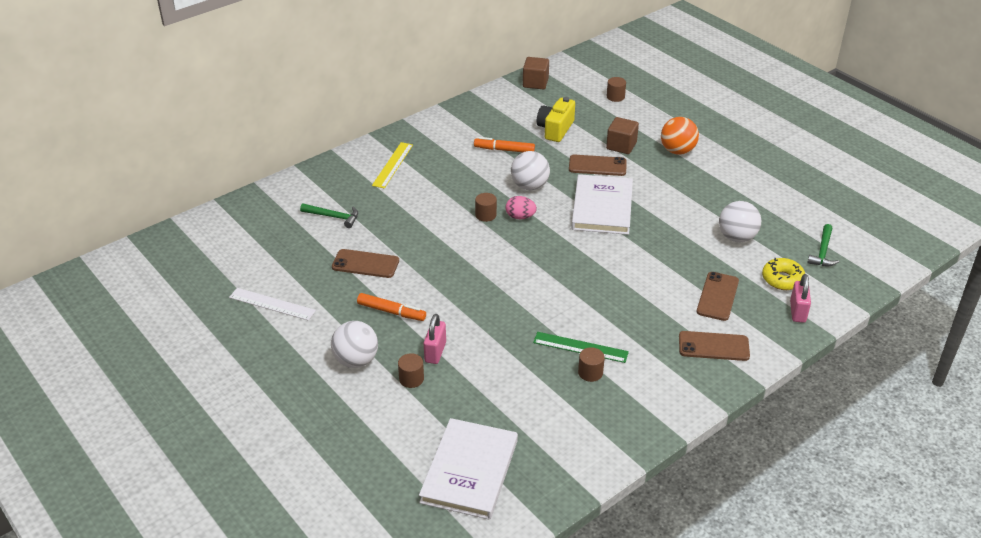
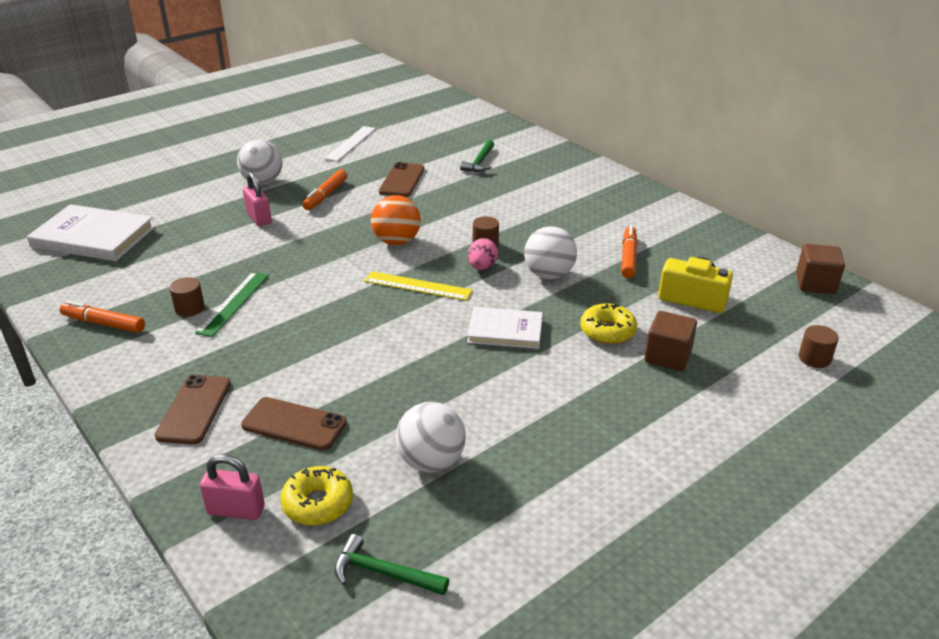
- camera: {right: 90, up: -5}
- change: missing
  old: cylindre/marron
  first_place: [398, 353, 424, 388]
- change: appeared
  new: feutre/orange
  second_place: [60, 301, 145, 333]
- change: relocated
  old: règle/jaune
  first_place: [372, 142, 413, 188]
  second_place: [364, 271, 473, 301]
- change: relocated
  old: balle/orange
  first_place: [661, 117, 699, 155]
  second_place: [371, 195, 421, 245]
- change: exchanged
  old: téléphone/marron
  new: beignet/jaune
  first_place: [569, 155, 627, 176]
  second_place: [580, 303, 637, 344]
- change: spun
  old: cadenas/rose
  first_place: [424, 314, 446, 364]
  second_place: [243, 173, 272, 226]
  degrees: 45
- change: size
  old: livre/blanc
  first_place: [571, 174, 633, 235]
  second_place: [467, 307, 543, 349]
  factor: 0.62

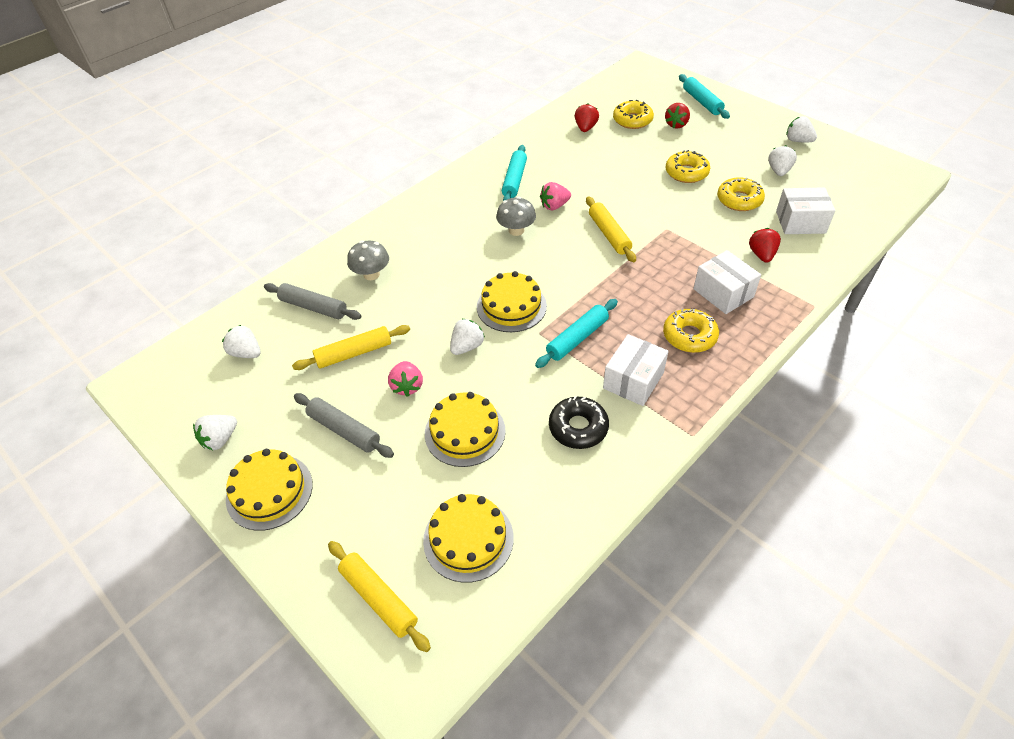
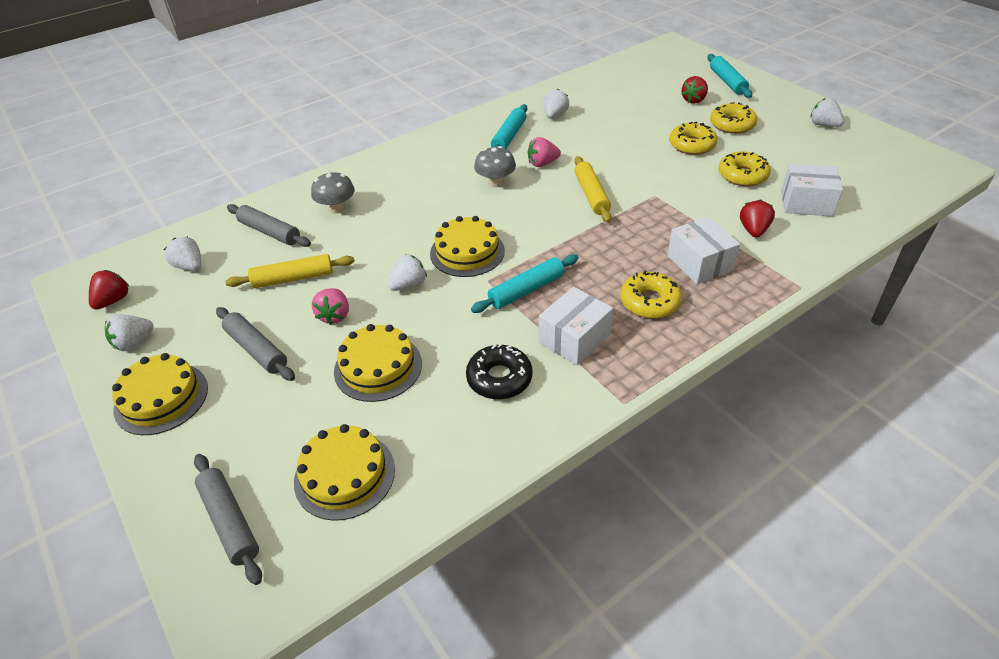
- camera: {right: 10, up: -5}
- change: relocated
  old: fraise/rouge
  first_place: [575, 103, 599, 132]
  second_place: [89, 270, 129, 310]
- change: relocated
  old: beignet/jaune
  first_place: [613, 100, 654, 129]
  second_place: [710, 102, 757, 134]
- change: relocated
  old: fraise/blanc
  first_place: [768, 145, 797, 176]
  second_place: [544, 89, 569, 119]
- change: colour
  old: rouleau à pâtisserie/jaune
  new: rouleau à pâtisserie/gris
  first_place: [328, 541, 431, 652]
  second_place: [194, 454, 262, 585]

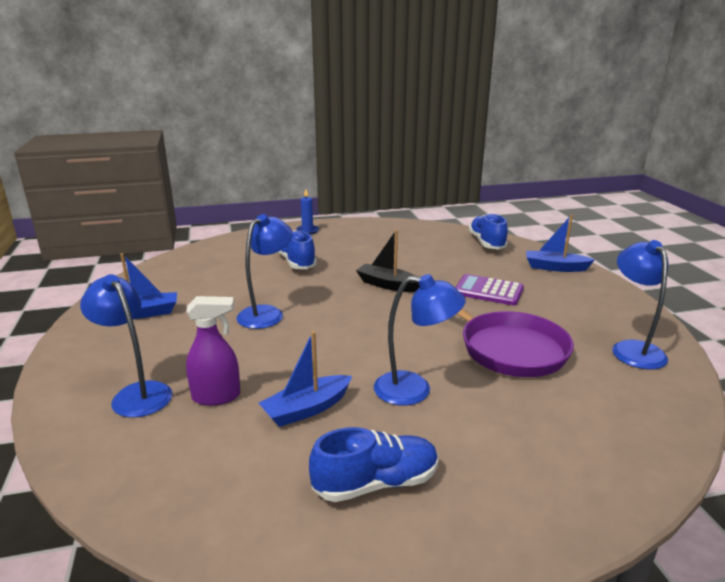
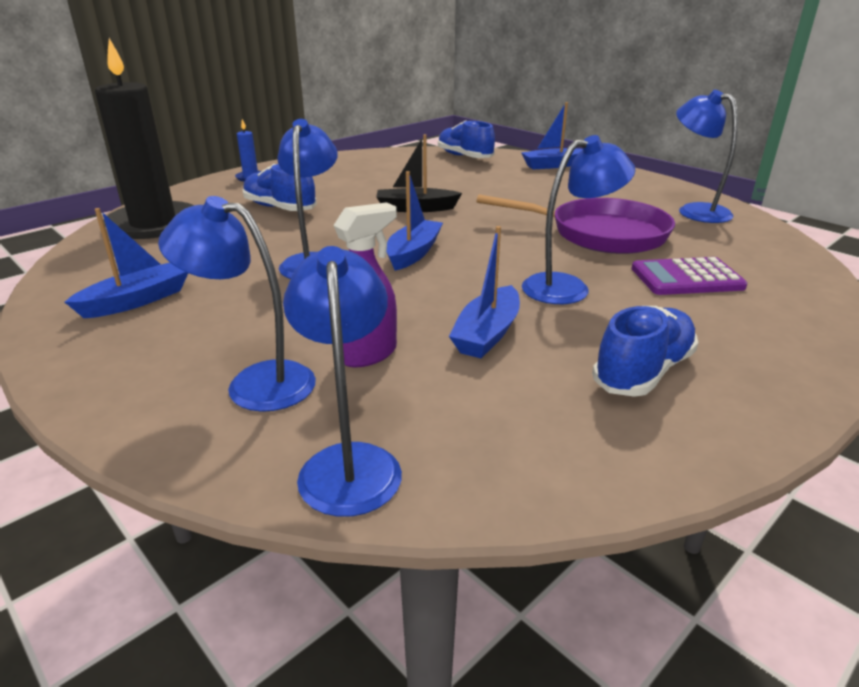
- camera: {right: -30, up: 5}
- change: appeared
  new: bougie/noir
  second_place: [95, 38, 194, 239]
- change: appeared
  new: lampe/bleu
  second_place: [283, 246, 402, 517]
- change: appeared
  new: bateau/bleu
  second_place: [387, 171, 443, 271]
- change: relocated
  old: calculatrice/violet
  first_place: [455, 274, 524, 306]
  second_place: [631, 257, 747, 295]

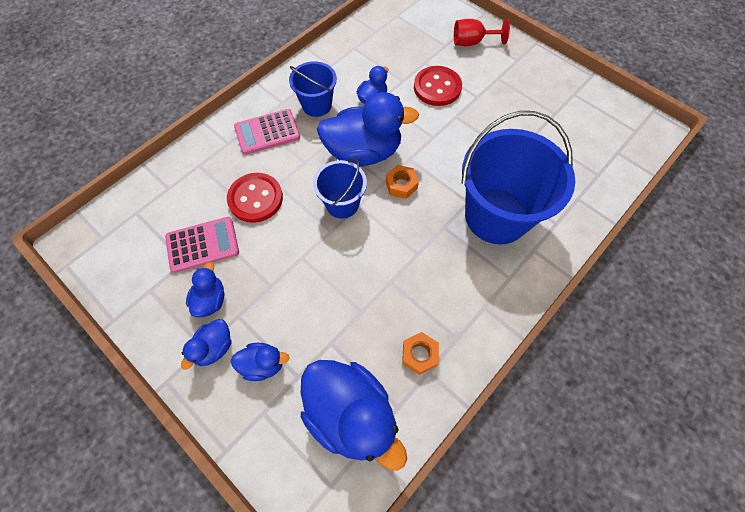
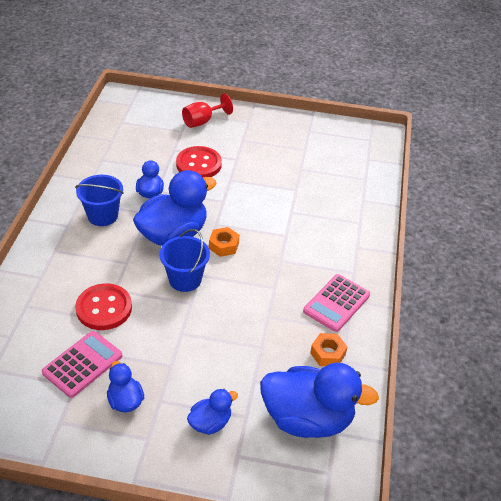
- camera: {right: -35, up: -20}
- change: missing
  old: canard/bleu
  first_place: [181, 319, 231, 370]
- change: missing
  old: seau/bleu
  first_place: [462, 111, 575, 244]
- change: relocated
  old: calculatrice/rose
  first_place: [234, 109, 300, 155]
  second_place: [303, 274, 370, 332]

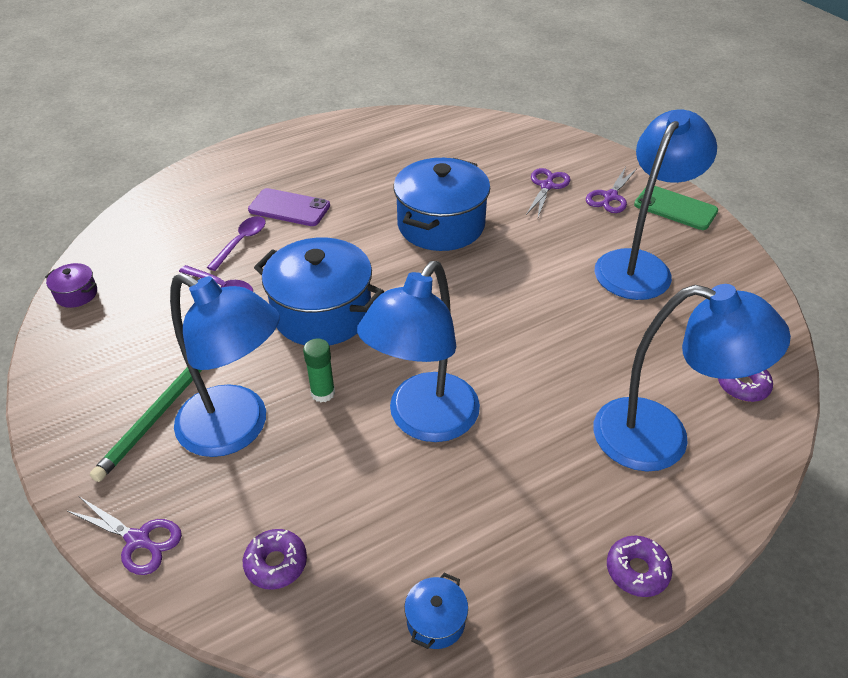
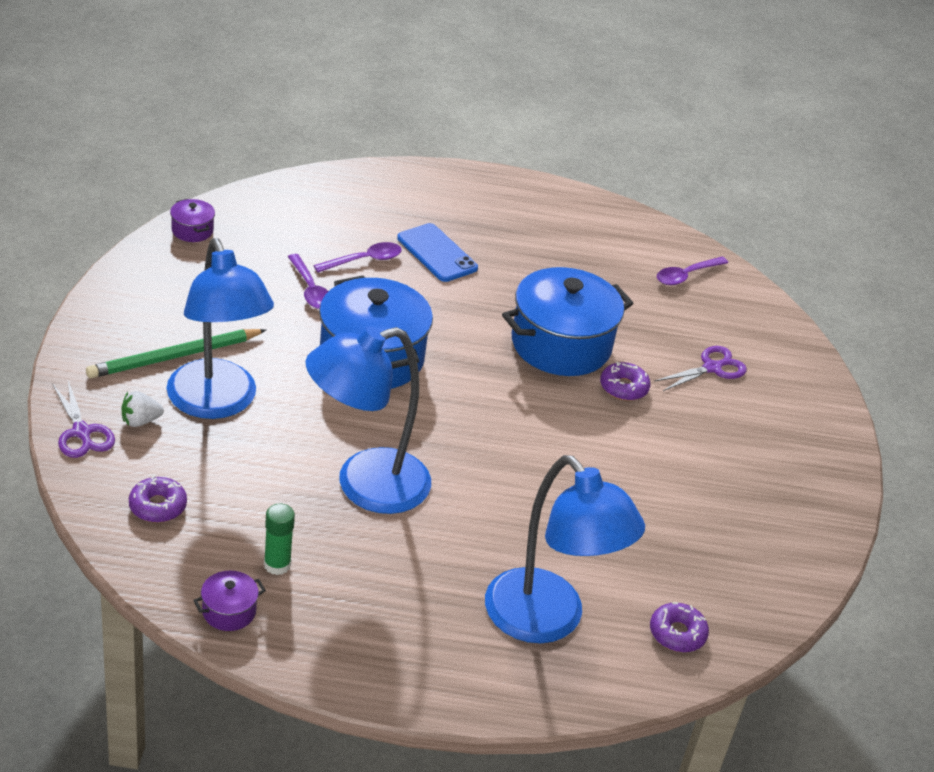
- camera: {right: 30, up: -5}
- change: missing
  old: ciseaux/violet
  first_place: [586, 167, 637, 213]
- change: missing
  old: lampe/bleu
  first_place: [594, 110, 717, 300]
- change: missing
  old: téléphone/vert
  first_place: [634, 186, 718, 230]
- change: appeared
  new: fraise/blanc
  second_place: [122, 391, 164, 427]
- change: appeared
  new: cuillère/violet
  second_place: [657, 257, 728, 285]
- change: relocated
  old: bâton de colle/vert
  first_place: [303, 338, 335, 402]
  second_place: [264, 504, 295, 575]
- change: relocated
  old: beignet/violet
  first_place: [607, 536, 673, 597]
  second_place: [600, 362, 650, 401]
- change: colour
  old: téléphone/violet
  new: téléphone/bleu
  first_place: [248, 188, 330, 226]
  second_place: [397, 223, 478, 282]
- change: colour
  old: marmite/bleu
  new: marmite/violet
  first_place: [404, 573, 468, 649]
  second_place: [193, 571, 266, 631]

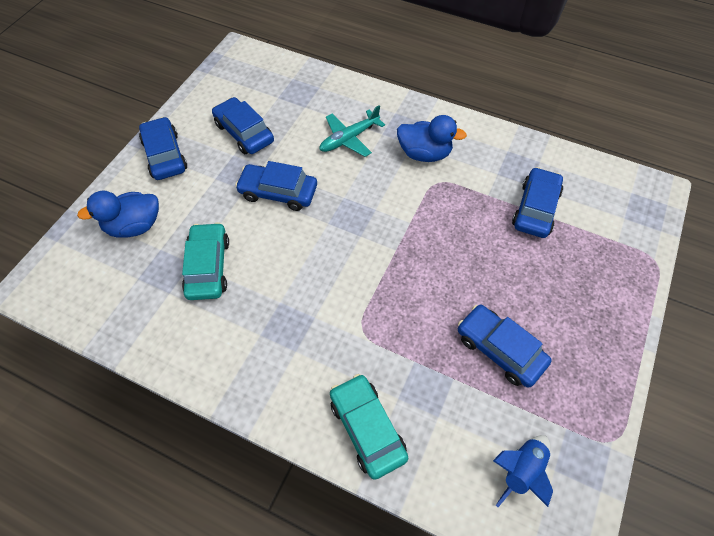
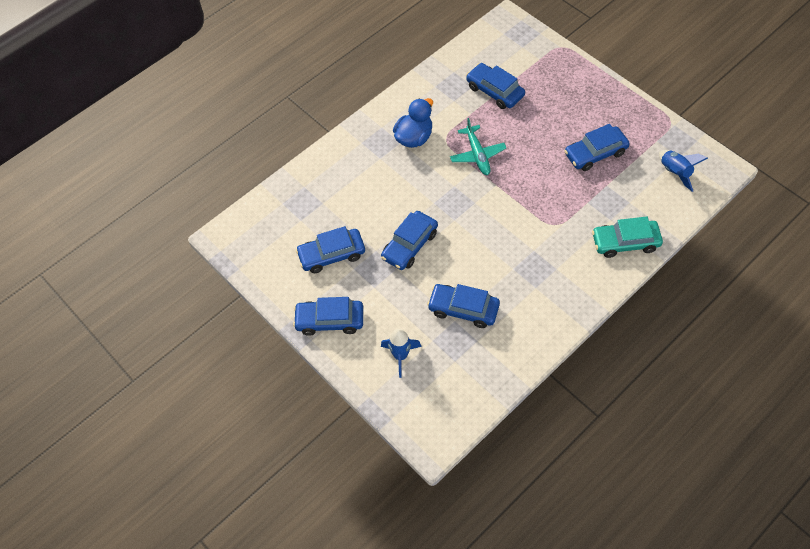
- camera: {right: -65, up: 0}
- change: relocated
  old: avion/turquoise
  first_place: [319, 105, 385, 157]
  second_place: [450, 118, 506, 175]
- change: exchanged
  old: canard/bleu
  new: fusée/bleu
  first_place: [77, 190, 159, 238]
  second_place: [381, 329, 422, 378]
- change: colour
  old: voiture/turquoise
  new: voiture/bleu
  first_place: [182, 222, 229, 300]
  second_place: [427, 284, 500, 328]

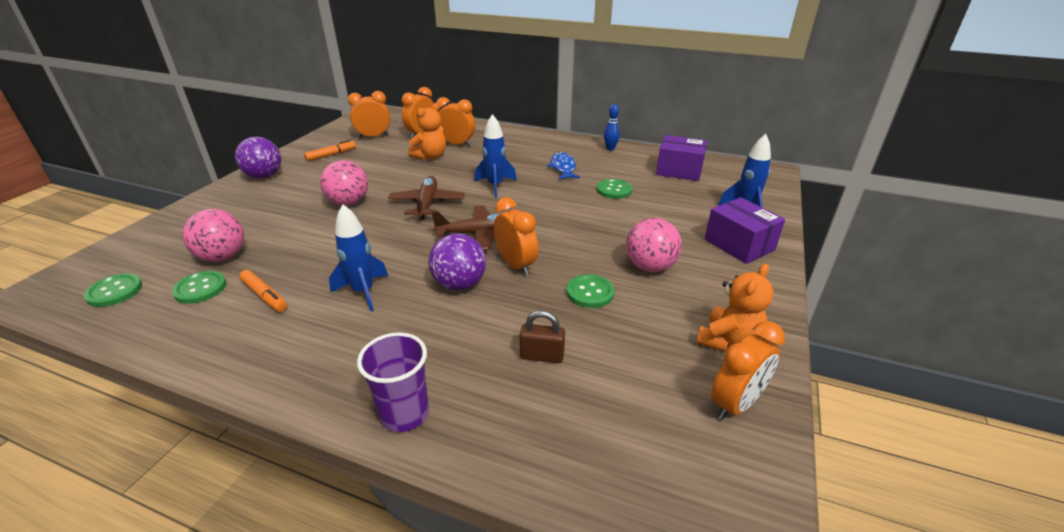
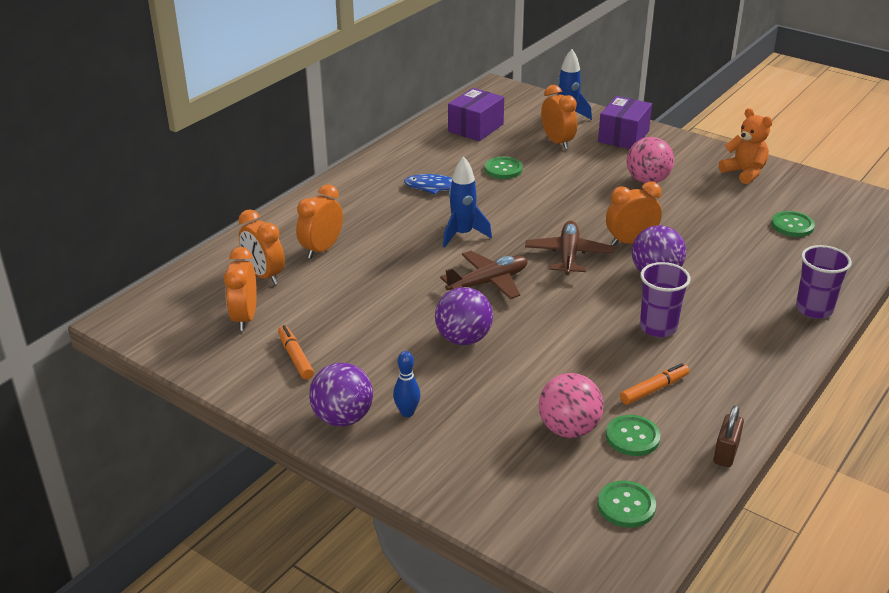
- camera: {right: -75, up: 0}
- change: missing
  old: ours en peluche/orange
  first_place: [408, 103, 446, 160]
- change: relocated
  old: cadenas/marron
  first_place: [520, 310, 565, 363]
  second_place: [714, 405, 744, 467]
- change: relocated
  old: bouton/vert
  first_place: [567, 274, 614, 308]
  second_place: [771, 211, 815, 237]
- change: relocated
  old: quille/bleu
  first_place: [604, 104, 620, 151]
  second_place: [393, 351, 421, 417]
- change: relocated
  old: réveil/orange
  first_place: [711, 321, 785, 420]
  second_place: [541, 85, 577, 149]
- change: exchanged
  old: fusée/bleu
  new: gobelet/violet
  first_place: [329, 204, 388, 311]
  second_place: [640, 262, 691, 337]
- change: colour
  old: balle/rose
  new: balle/violet
  first_place: [320, 160, 368, 206]
  second_place: [435, 287, 493, 345]
- change: spun
  old: avion/marron
  first_place: [388, 176, 465, 219]
  second_place: [440, 251, 528, 299]
  degrees: 135
- change: spun
  old: boîte/violet
  first_place: [705, 197, 785, 264]
  second_place: [598, 96, 652, 149]
  degrees: -45

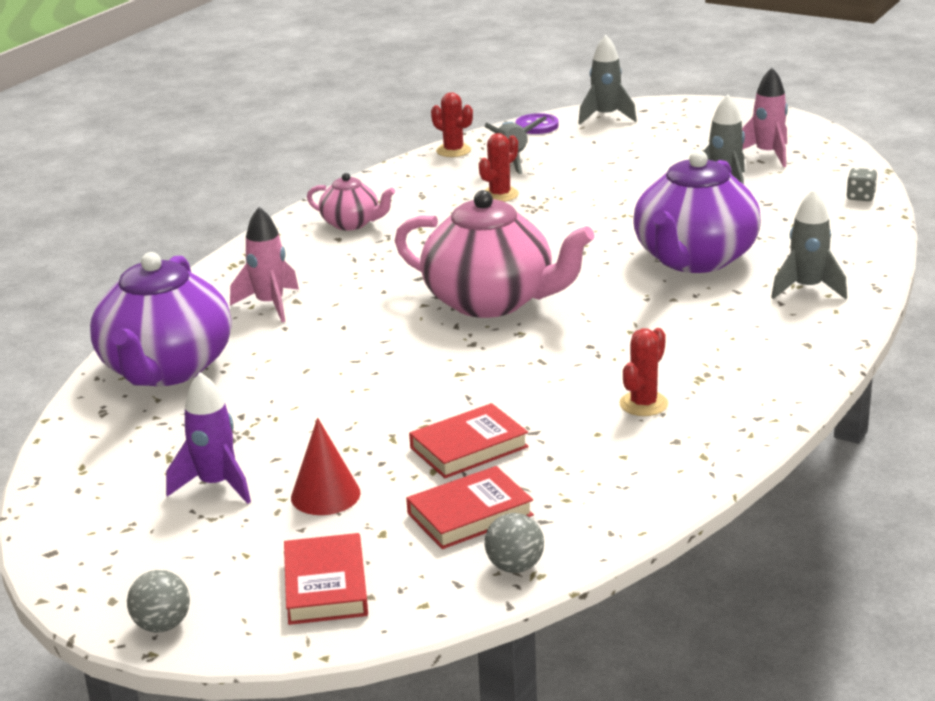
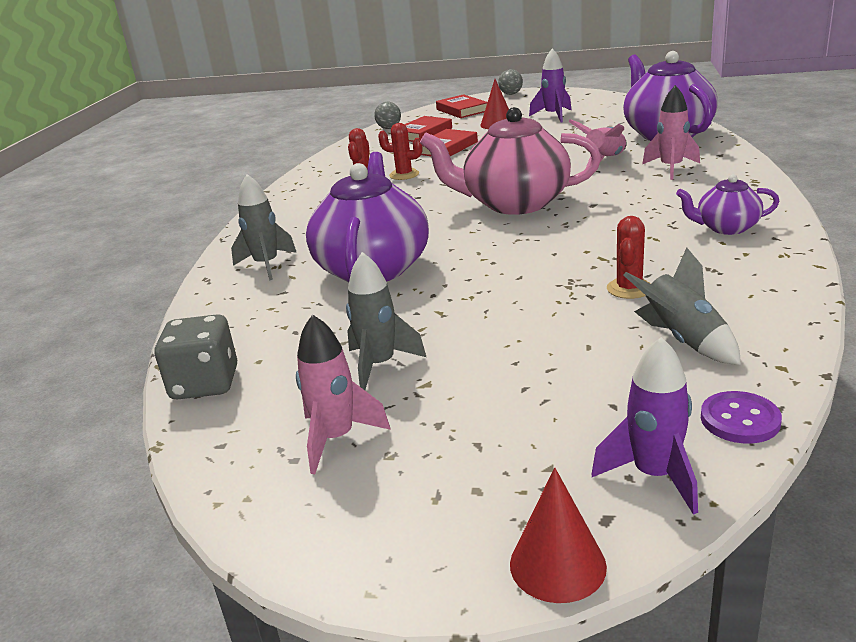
- camera: {right: 160, up: 0}
- change: appeared
  new: cône/rouge
  second_place: [510, 468, 607, 603]
- change: appeared
  new: fusée/rose
  second_place: [568, 119, 627, 168]
- change: relocated
  old: cactus/rouge
  first_place: [431, 92, 473, 157]
  second_place: [378, 123, 423, 180]
- change: colour
  old: théière/rose
  new: théière/violet
  first_place: [307, 173, 395, 231]
  second_place: [676, 174, 779, 235]
- change: colour
  old: fusée/gris
  new: fusée/violet
  first_place: [578, 35, 637, 125]
  second_place: [592, 337, 698, 515]
- change: size
  old: dé/gris
  first_place: [847, 168, 877, 201]
  second_place: [155, 314, 237, 400]
  factor: 1.87

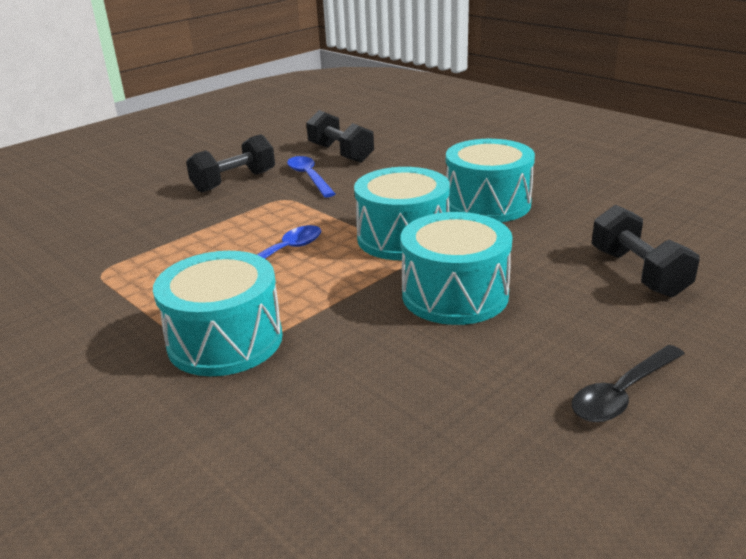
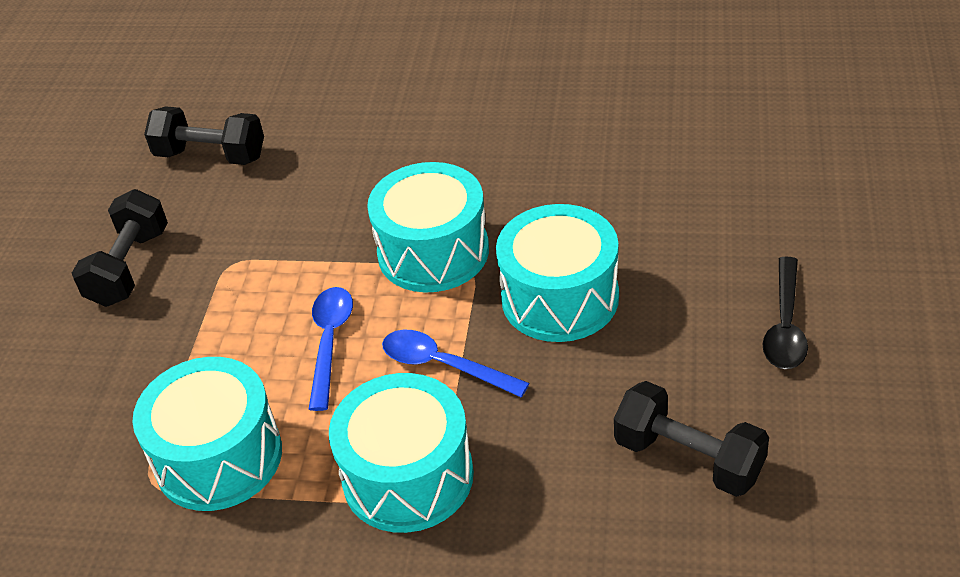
- camera: {right: -35, up: 15}
- change: relocated
  old: cuillère/bleu
  first_place: [287, 156, 335, 197]
  second_place: [382, 330, 529, 397]
- change: relocated
  old: tambour/turquoise
  first_place: [446, 139, 535, 222]
  second_place: [132, 357, 282, 511]
- change: relocated
  old: haltère/noir
  first_place: [591, 205, 699, 297]
  second_place: [614, 381, 769, 497]

